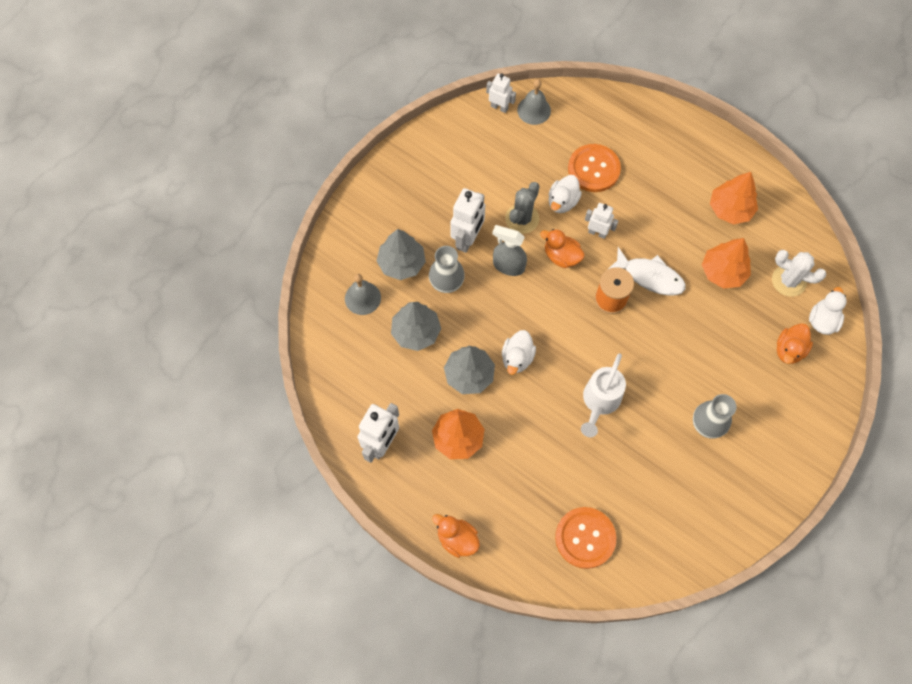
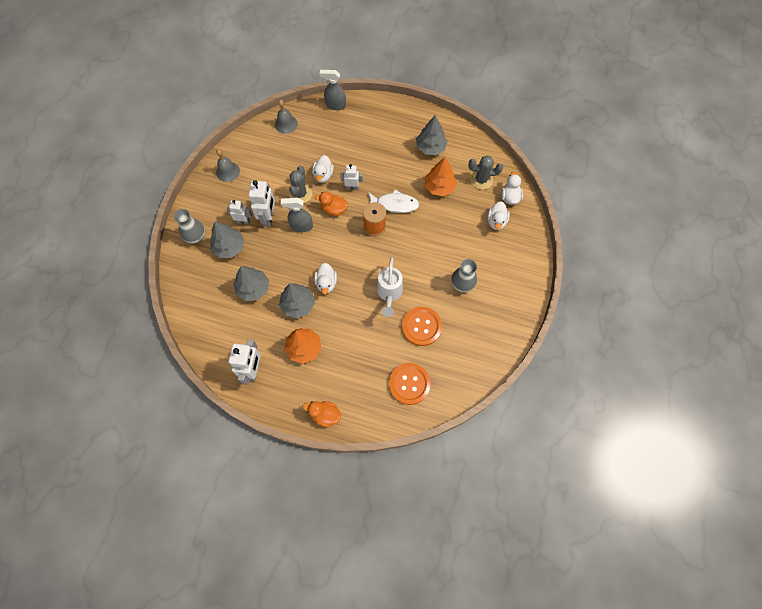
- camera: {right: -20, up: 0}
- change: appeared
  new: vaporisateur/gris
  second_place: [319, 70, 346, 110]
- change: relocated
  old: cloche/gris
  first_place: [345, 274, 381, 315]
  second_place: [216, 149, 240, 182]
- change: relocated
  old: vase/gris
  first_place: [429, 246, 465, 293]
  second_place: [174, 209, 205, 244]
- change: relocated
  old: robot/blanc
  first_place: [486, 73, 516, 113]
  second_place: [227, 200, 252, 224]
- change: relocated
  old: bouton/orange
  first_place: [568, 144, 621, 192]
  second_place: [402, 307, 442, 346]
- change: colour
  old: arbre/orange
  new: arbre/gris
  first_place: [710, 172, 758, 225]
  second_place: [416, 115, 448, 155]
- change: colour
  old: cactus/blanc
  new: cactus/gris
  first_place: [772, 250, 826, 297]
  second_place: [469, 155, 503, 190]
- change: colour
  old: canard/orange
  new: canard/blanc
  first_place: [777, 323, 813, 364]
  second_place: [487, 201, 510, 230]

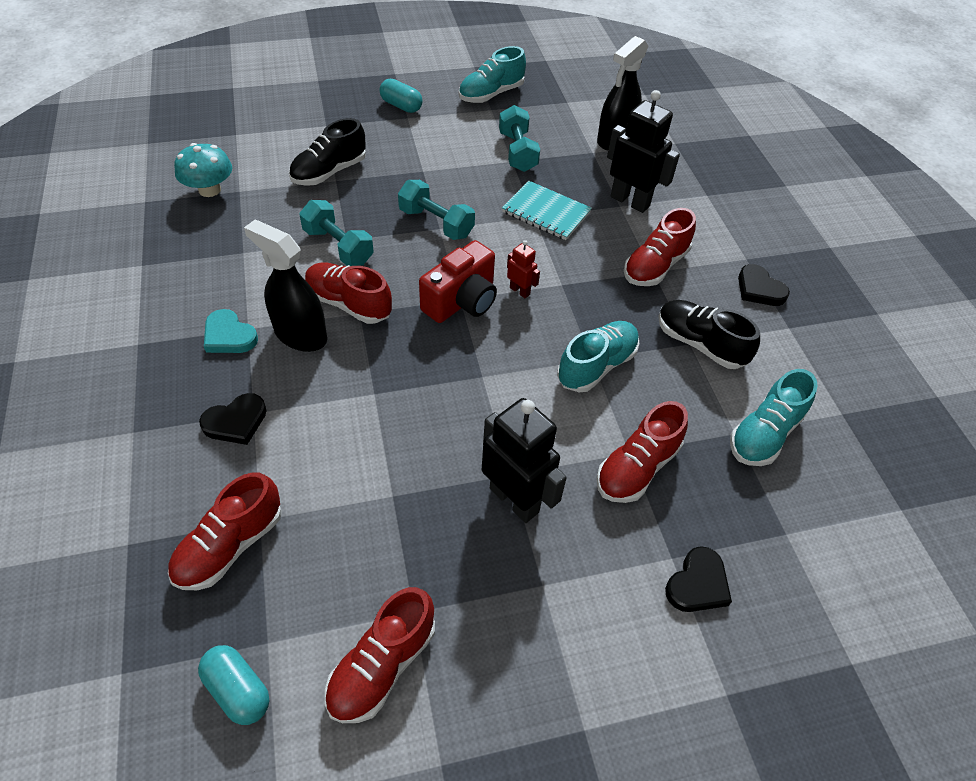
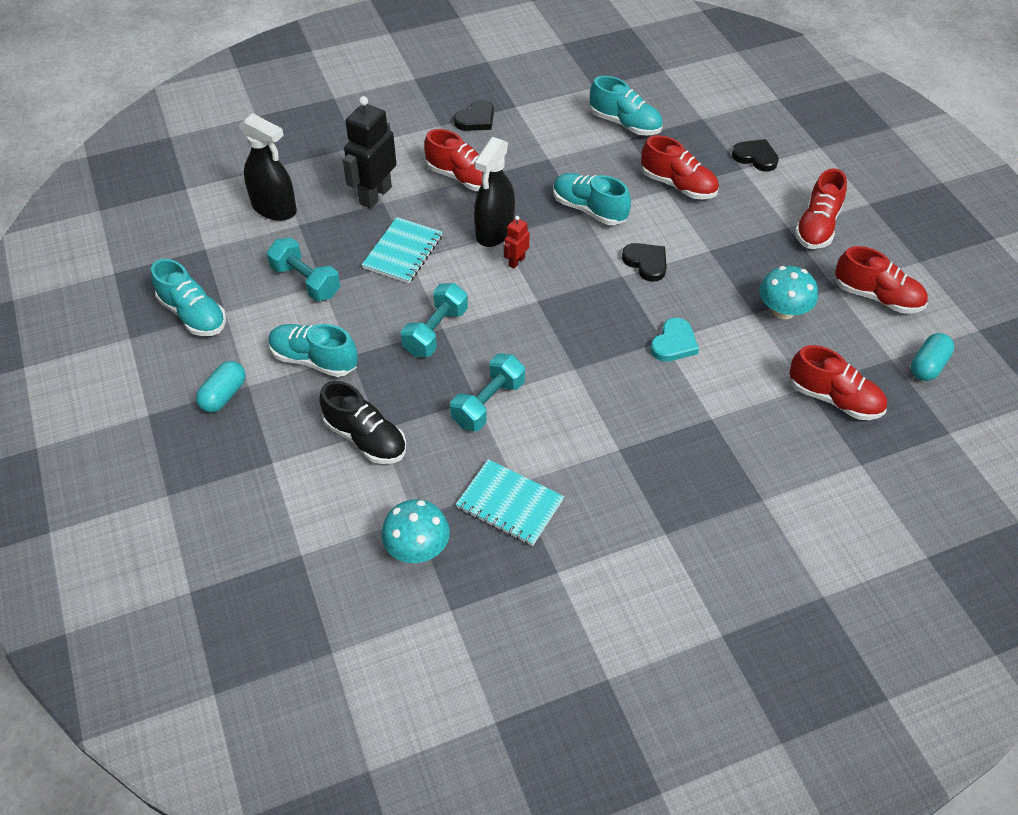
- camera: {right: -95, up: 0}
- change: missing
  old: appareil photo/rouge
  first_place: [419, 240, 497, 323]
- change: missing
  old: robot/noir
  first_place: [482, 398, 567, 523]
- change: missing
  old: chaussure/noir
  first_place: [658, 300, 760, 369]
- change: appeared
  new: chaussure/turquoise
  second_place: [268, 324, 358, 377]
- change: appeared
  new: carnet/turquoise
  second_place: [456, 459, 564, 546]
- change: appeared
  new: champignon/turquoise
  second_place: [759, 266, 818, 319]
- change: relocated
  old: cœur/noir
  first_place: [199, 393, 266, 445]
  second_place: [622, 243, 667, 282]
- change: relocated
  old: cœur/turquoise
  first_place: [204, 309, 258, 353]
  second_place: [650, 318, 699, 362]
- change: relocated
  old: vaporisateur/noir
  first_place: [244, 220, 327, 352]
  second_place: [474, 137, 515, 247]
- change: relocated
  old: chaussure/rouge
  first_place: [305, 263, 392, 324]
  second_place: [795, 168, 847, 249]
- change: spun
  old: haltère/turquoise
  first_place: [499, 105, 540, 172]
  second_place: [267, 238, 340, 301]
  degrees: 60

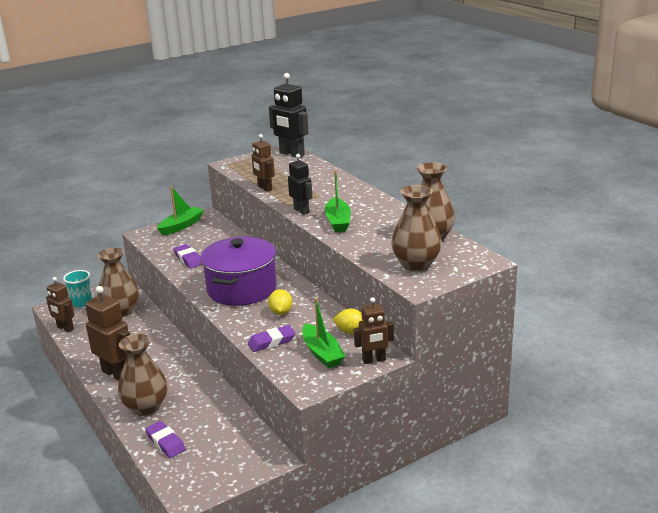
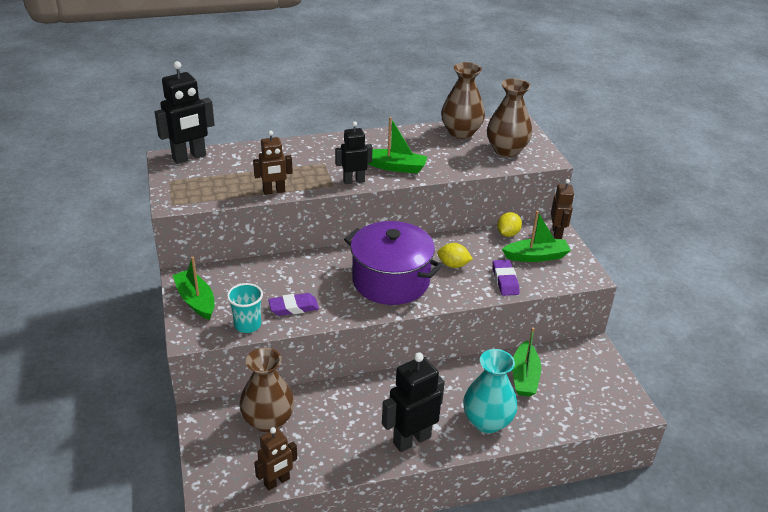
- camera: {right: -75, up: 10}
- change: missing
  old: gomme/violet
  first_place: [145, 421, 186, 458]
- change: appeared
  new: bateau/vert
  second_place: [512, 327, 541, 396]
- change: relocated
  old: gobelet/turquoise
  first_place: [63, 270, 92, 307]
  second_place: [227, 283, 263, 333]
- change: colour
  old: robot/marron
  new: robot/noir
  first_place: [85, 286, 130, 381]
  second_place: [382, 352, 445, 452]
- change: colour
  old: vase/marron
  new: vase/turquoise
  first_place: [118, 334, 168, 416]
  second_place: [463, 349, 518, 433]

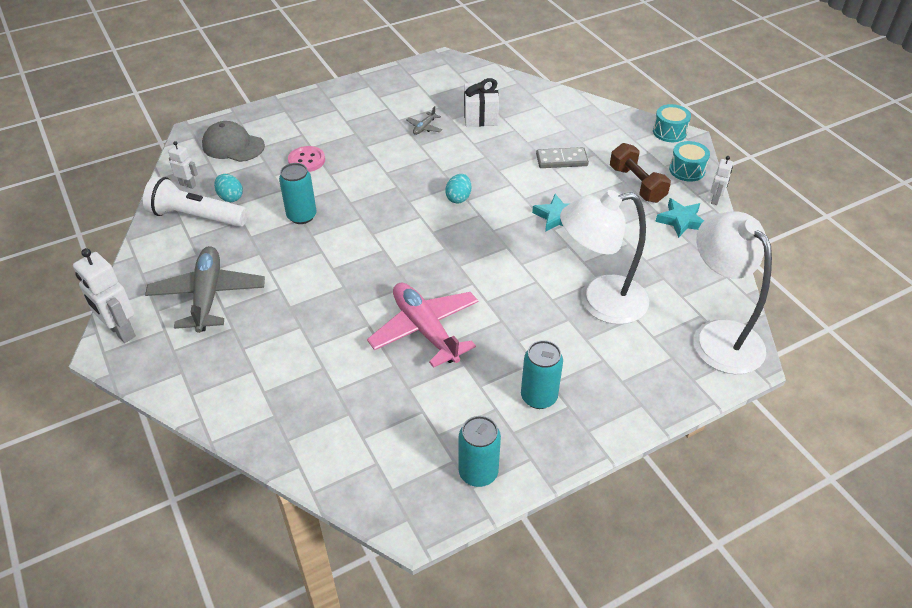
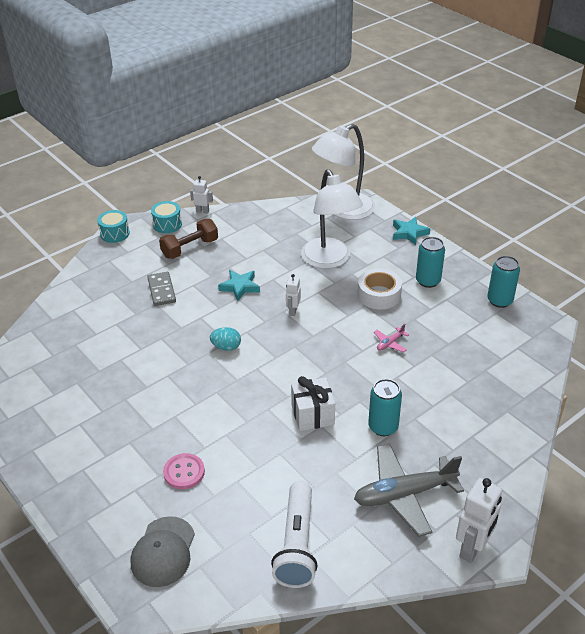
- camera: {right: -100, up: -5}
- change: missing
  old: œuf/turquoise
  first_place: [214, 174, 243, 202]
- change: missing
  old: avion/gris
  first_place: [406, 106, 442, 135]
- change: appeared
  new: ruban adhésif/blanc
  second_place: [358, 268, 402, 309]
- change: relocated
  old: robot/blanc
  first_place: [168, 141, 198, 189]
  second_place: [286, 274, 301, 316]
- change: relocated
  old: canette/turquoise
  first_place: [279, 163, 317, 224]
  second_place: [368, 379, 402, 436]
- change: relocated
  old: cadeau/blanc
  first_place: [464, 78, 499, 126]
  second_place: [291, 376, 335, 431]
- change: relocated
  old: étoile/turquoise
  first_place: [655, 198, 704, 238]
  second_place: [393, 217, 430, 245]
- change: size
  old: avion/rose
  first_place: [367, 283, 478, 368]
  second_place: [374, 324, 409, 353]
  factor: 0.42

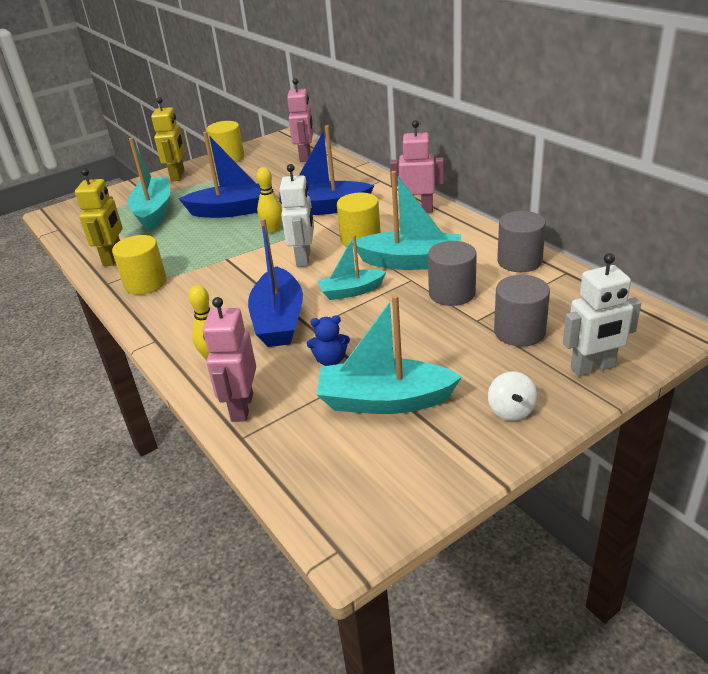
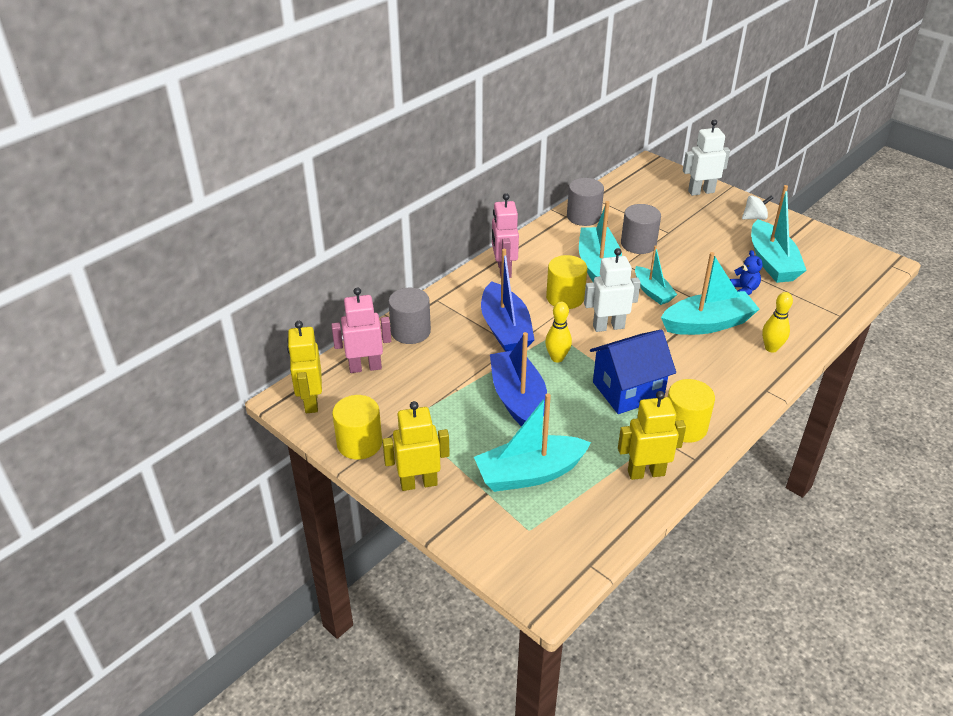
- camera: {right: -105, up: 5}
- change: missing
  old: robot/rose
  first_place: [203, 297, 256, 422]
- change: appeared
  new: robot/jaune
  second_place: [287, 321, 322, 413]
- change: appeared
  new: maison/bleu
  second_place: [590, 330, 676, 414]
- change: relocated
  old: cylindre/gris
  first_place: [494, 275, 550, 347]
  second_place: [388, 288, 431, 344]
- change: colour
  old: bateau/bleu
  new: bateau/turquoise
  first_place: [248, 218, 303, 347]
  second_place: [661, 252, 759, 335]
- change: spun
  old: robot/blanc
  first_place: [563, 253, 641, 376]
  second_place: [683, 119, 730, 196]
  degrees: -75

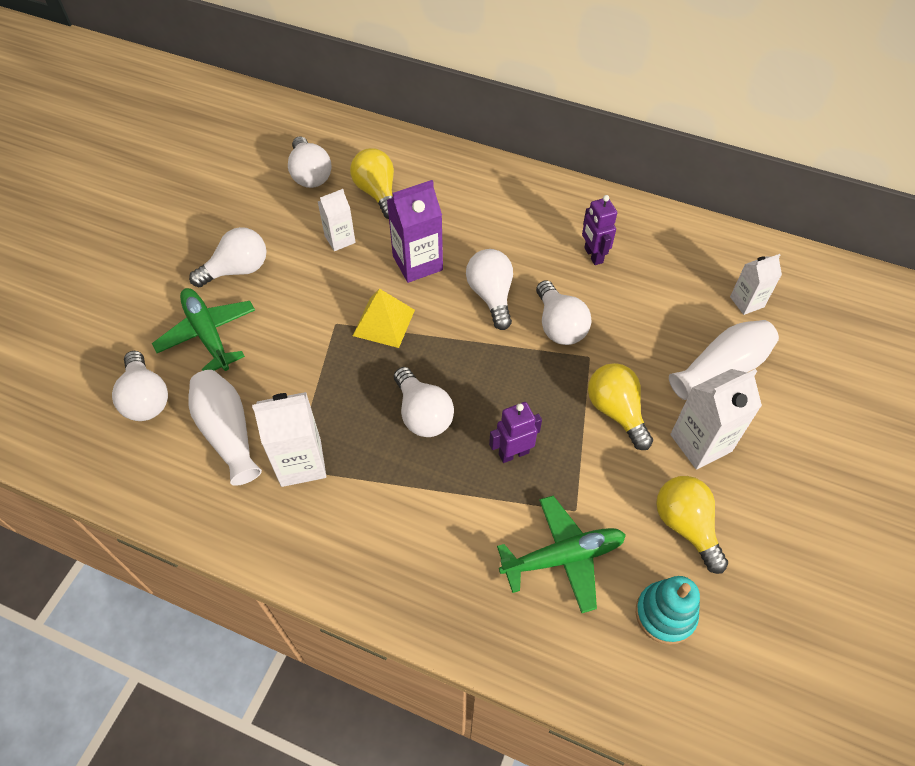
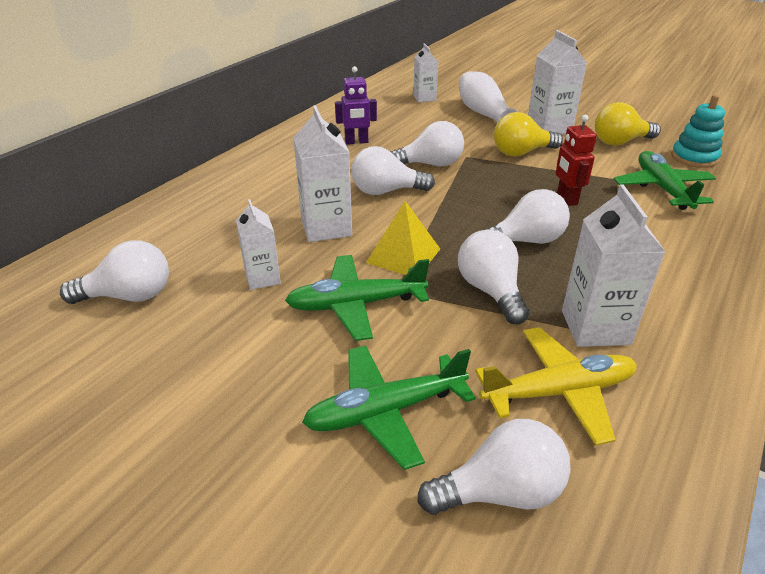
- camera: {right: -80, up: -20}
- change: missing
  old: ampoule/jaune
  first_place: [350, 148, 394, 219]
- change: appeared
  new: avion/vert
  second_place: [285, 255, 429, 341]
- change: relocated
  old: ampoule/blanc
  first_place: [189, 227, 266, 287]
  second_place: [458, 230, 529, 325]
- change: exchanged
  old: vase/blanc
  new: avion/jaune
  first_place: [188, 370, 262, 486]
  second_place: [475, 327, 637, 446]
- change: colour
  old: brique de lait/violet
  new: brique de lait/blanc
  first_place: [387, 180, 443, 283]
  second_place: [293, 105, 352, 242]
- change: colour
  old: robot/violet
  new: robot/rouge
  first_place: [489, 402, 542, 463]
  second_place: [556, 115, 597, 206]

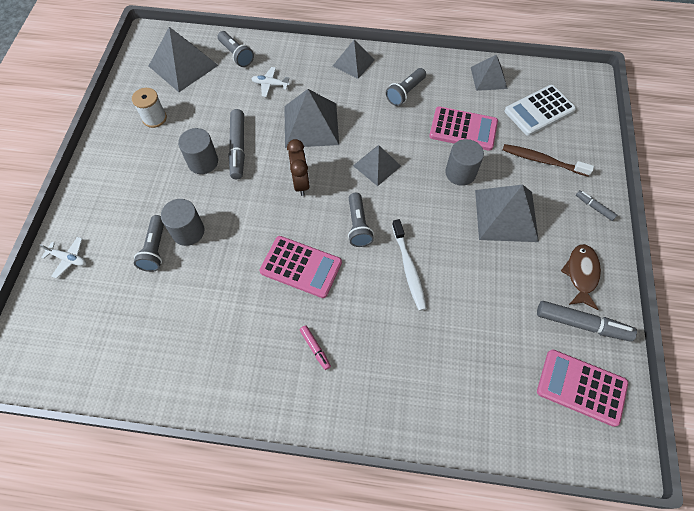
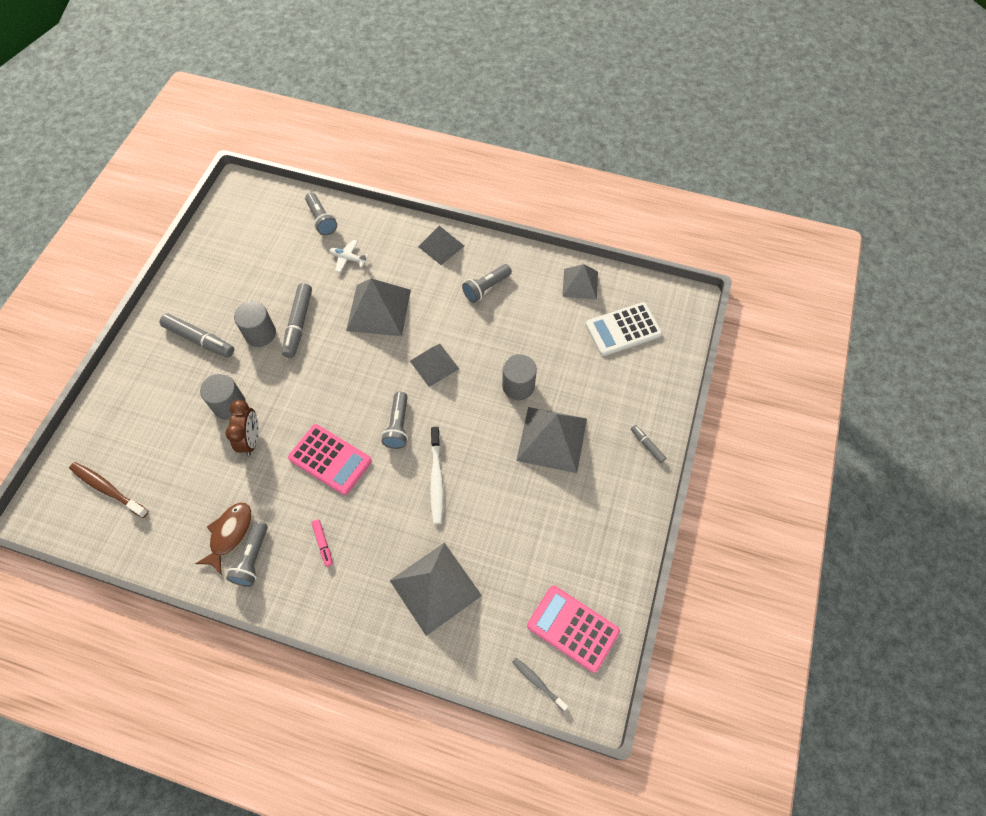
- camera: {right: 10, up: 0}
- change: missing
  old: avion/blanc
  first_place: [40, 237, 86, 279]
- change: missing
  old: bobine/blanc
  first_place: [132, 88, 167, 128]
- change: missing
  old: calculatrice/rose
  first_place: [429, 106, 498, 151]
- change: appeared
  new: brosse à dents/gris
  second_place: [512, 658, 568, 711]
- change: relocated
  old: lampe de poche/gris
  first_place: [134, 215, 164, 272]
  second_place: [226, 521, 268, 587]
- change: relocated
  old: pyramide/gris
  first_place: [149, 27, 219, 92]
  second_place: [389, 543, 482, 636]
- change: relocated
  old: réveil/marron
  first_place: [287, 139, 310, 196]
  second_place: [226, 400, 259, 456]
- change: relocated
  old: brosse à dents/marron
  first_place: [503, 144, 594, 177]
  second_place: [69, 462, 149, 518]
- change: relocated
  old: feutre/gris
  first_place: [537, 301, 637, 342]
  second_place: [160, 313, 234, 357]
- change: relocated
  old: poisson/marron
  first_place: [561, 244, 601, 310]
  second_place: [195, 502, 251, 575]

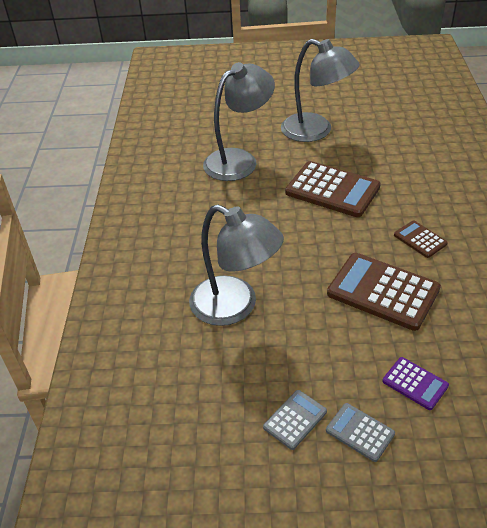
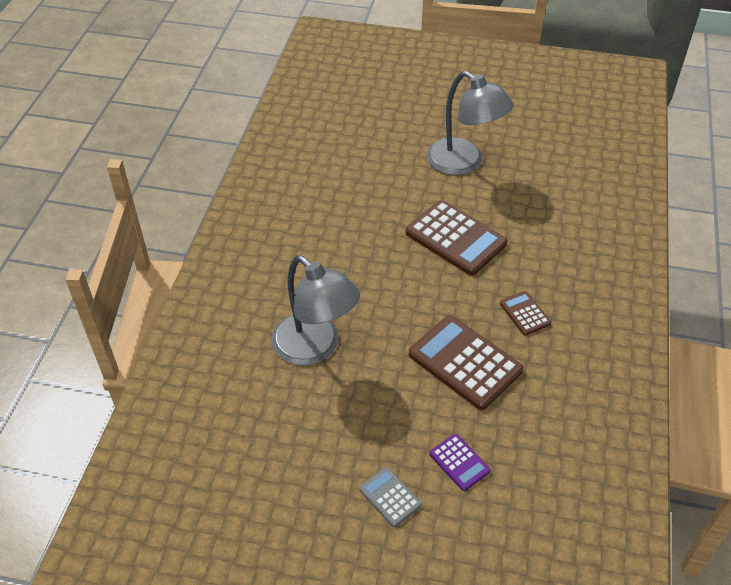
- camera: {right: 10, up: 5}
- change: missing
  old: lampe/gris
  first_place: [203, 62, 275, 181]
- change: missing
  old: calculatrice/gris
  first_place: [263, 390, 327, 450]

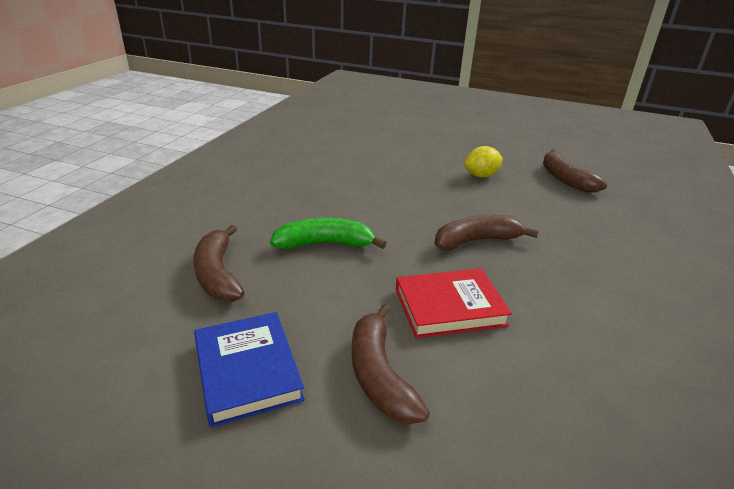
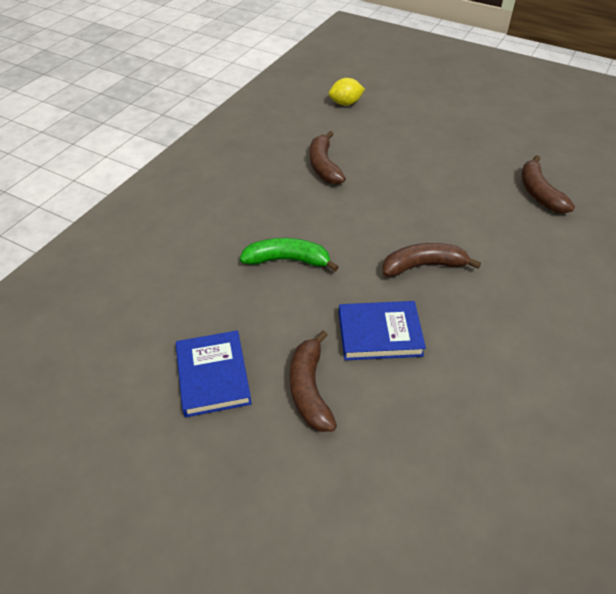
- camera: {right: 10, up: 15}
- change: relocated
  old: banane/marron
  first_place: [193, 225, 245, 302]
  second_place: [310, 131, 346, 184]
- change: relocated
  old: citron/jaune
  first_place: [465, 146, 503, 177]
  second_place: [329, 78, 365, 106]
- change: colour
  old: livre/rouge
  new: livre/bleu
  first_place: [396, 269, 512, 338]
  second_place: [339, 301, 426, 360]

